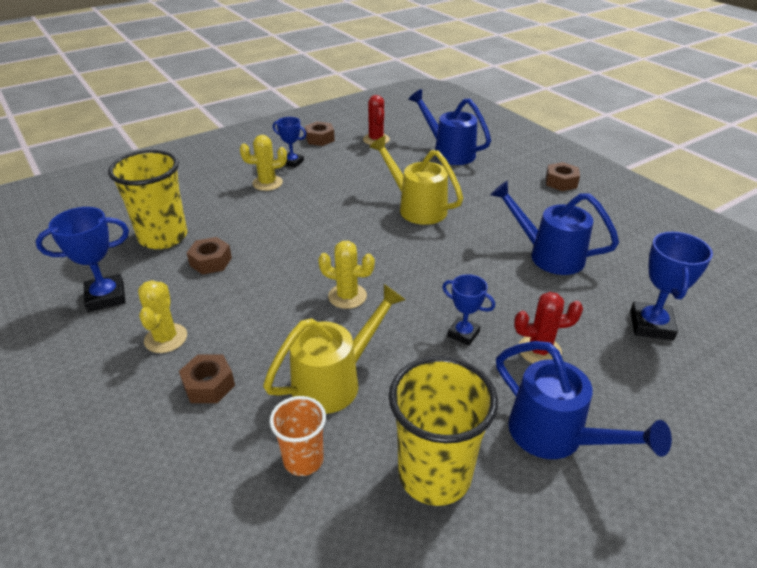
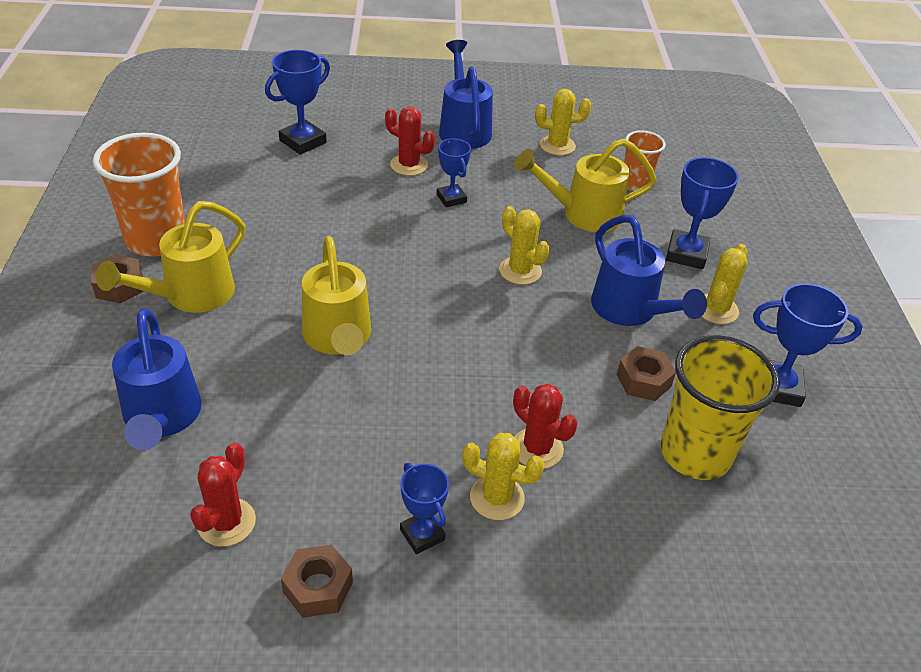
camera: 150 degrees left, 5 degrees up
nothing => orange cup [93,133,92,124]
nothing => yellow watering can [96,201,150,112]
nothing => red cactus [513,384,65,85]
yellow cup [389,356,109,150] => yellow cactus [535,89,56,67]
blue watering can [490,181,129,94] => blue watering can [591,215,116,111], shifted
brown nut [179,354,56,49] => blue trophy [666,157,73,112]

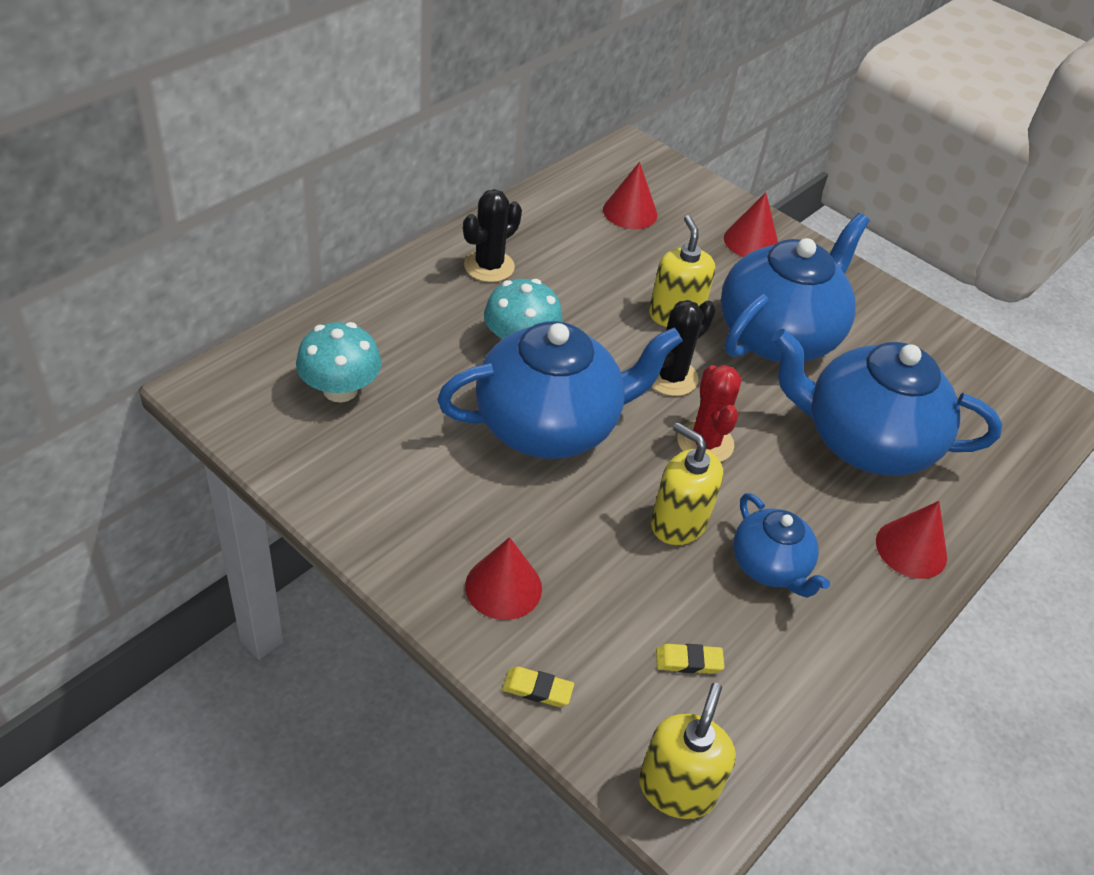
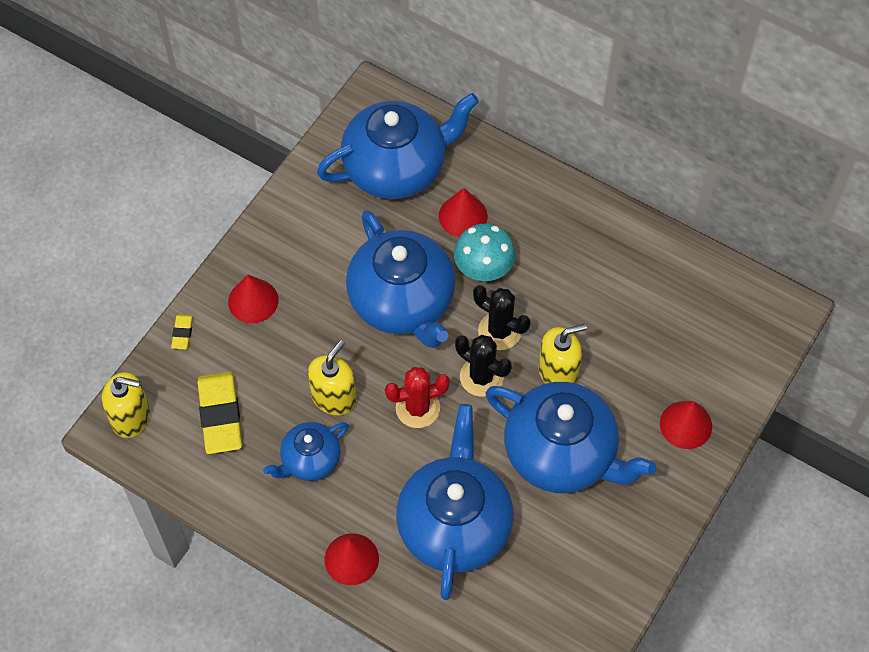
camera: 85 degrees right, 15 degrees up
yellow eraser [656,644,68,30] => yellow eraser [197,372,45,82], x2.15
turquoise mushroom [296,322,85,81] => blue teapot [317,93,162,106]
red cone [603,162,54,67] => red cone [439,188,49,49], shifted
black cactus [463,189,59,93] => black cactus [473,285,57,65], shifted

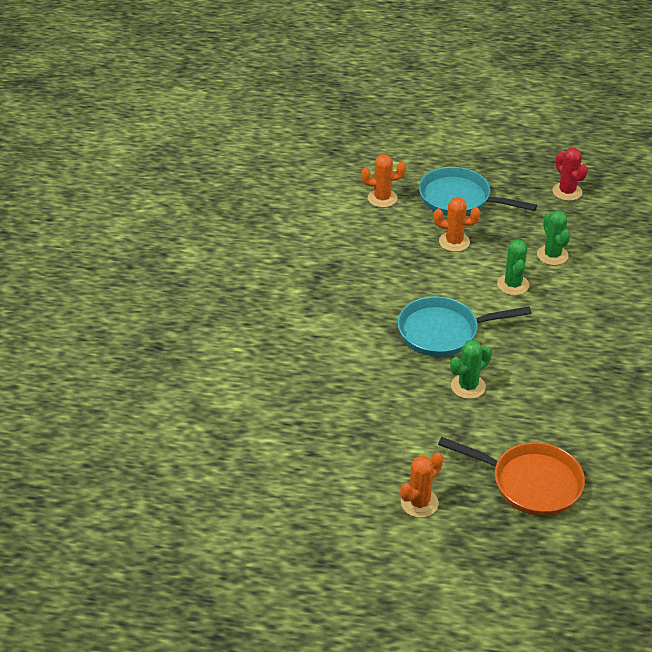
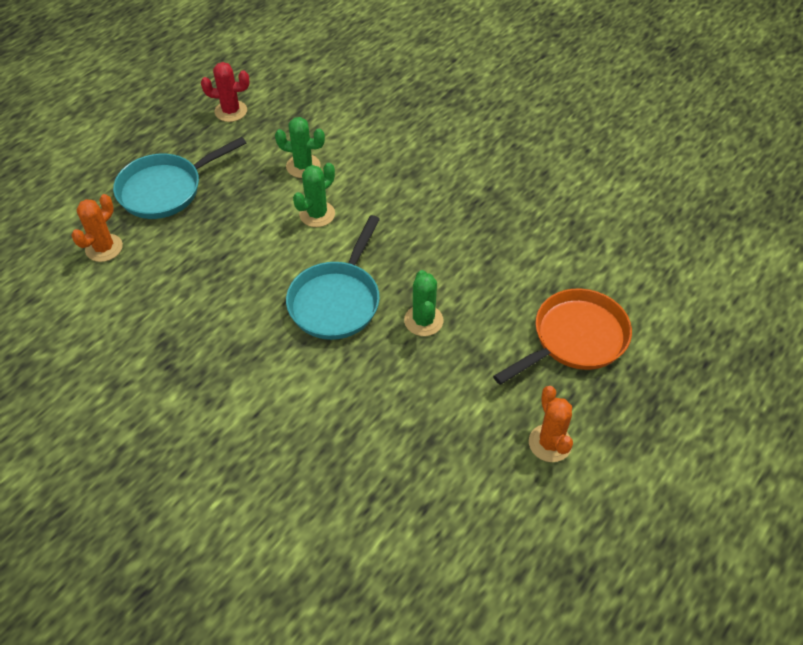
camera: 60 degrees left, 10 degrees up
green cactus [497,239,32,56] => green cactus [293,163,42,64], 75 degrees counterclockwise
orange cactus [433,197,47,55] => nothing

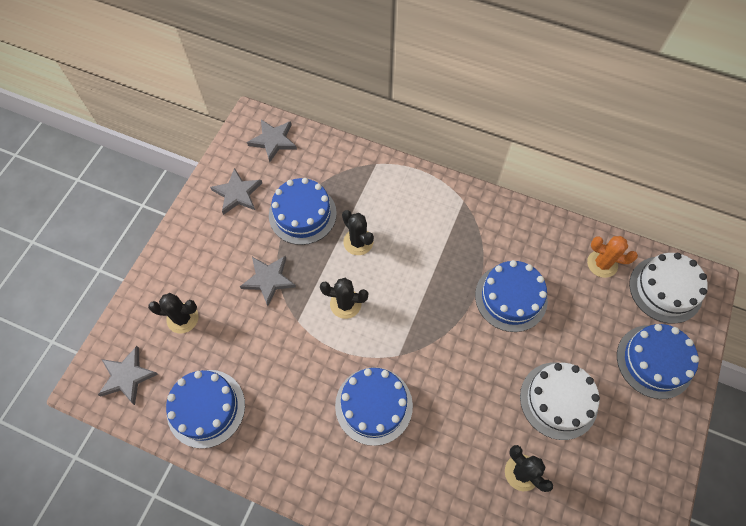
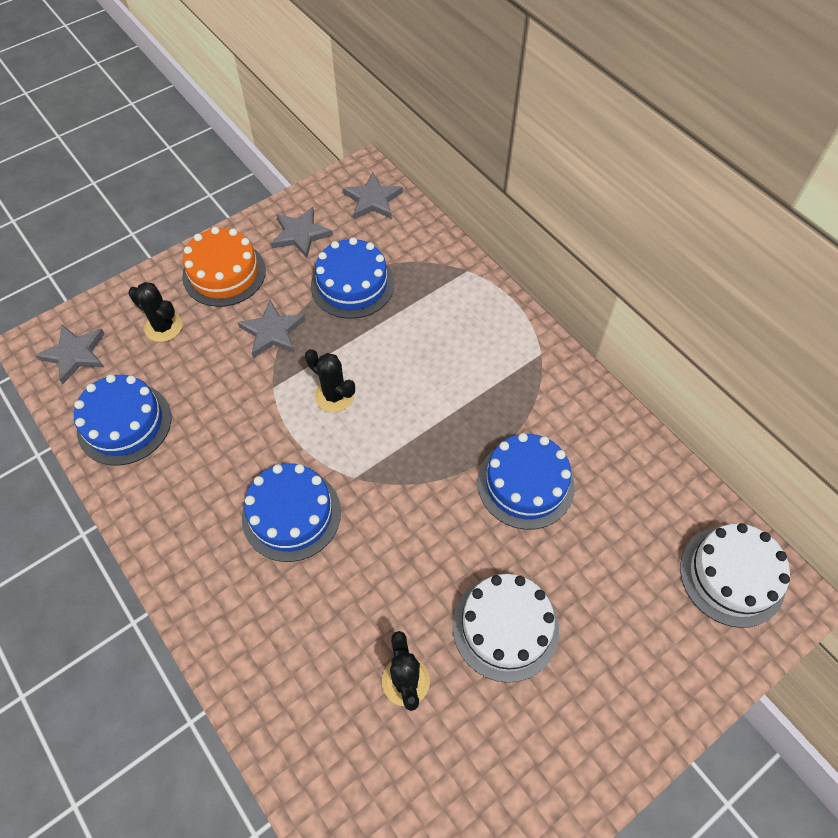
camera: 30 degrees right, 5 degrees down
nothing => orange cake [182,227,84,80]
black cactus [342,210,32,45] => nothing
orange cactus [587,236,51,42] => nothing
blue cake [617,324,82,75] => nothing

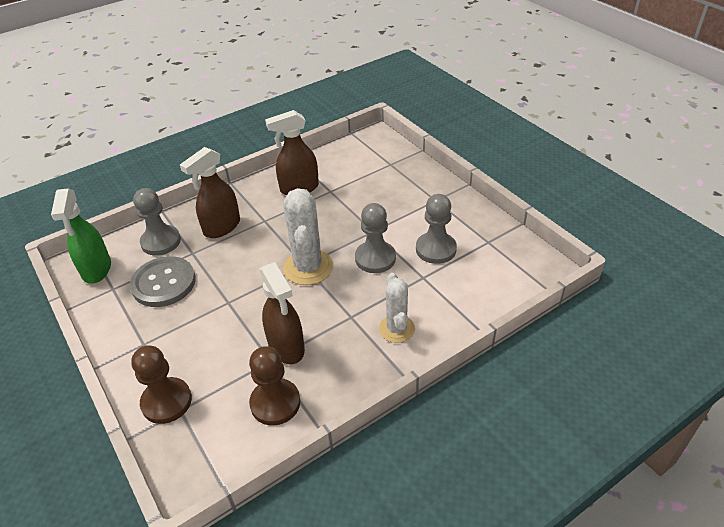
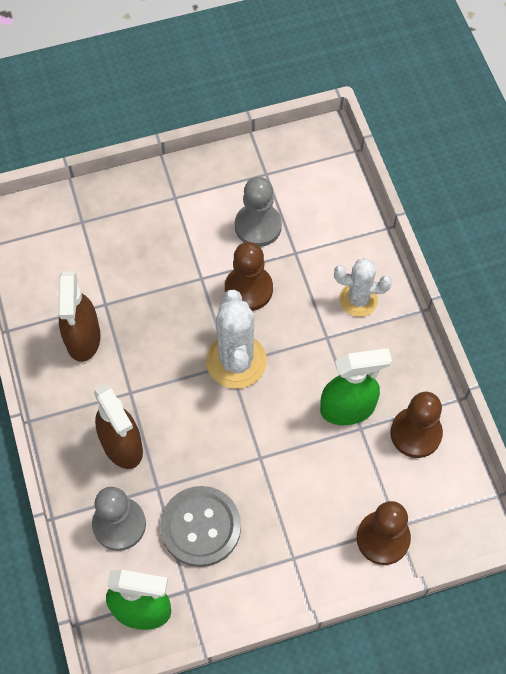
camera: 75 degrees left, 20 degrees up
white cactus [283,188,50,97] => white cactus [206,290,61,99], 75 degrees clockwise
grey pawn [355,203,41,70] => brown pawn [225,242,48,69]
brown spray bottle [259,262,46,102] => green spray bottle [320,348,72,77]

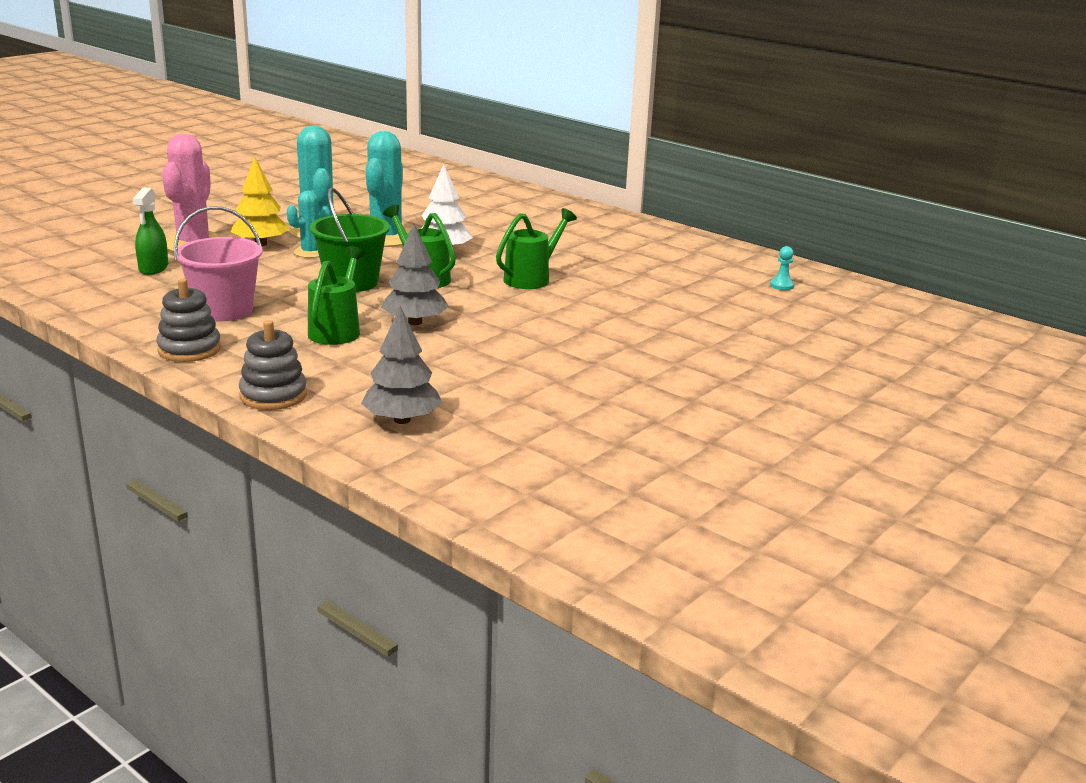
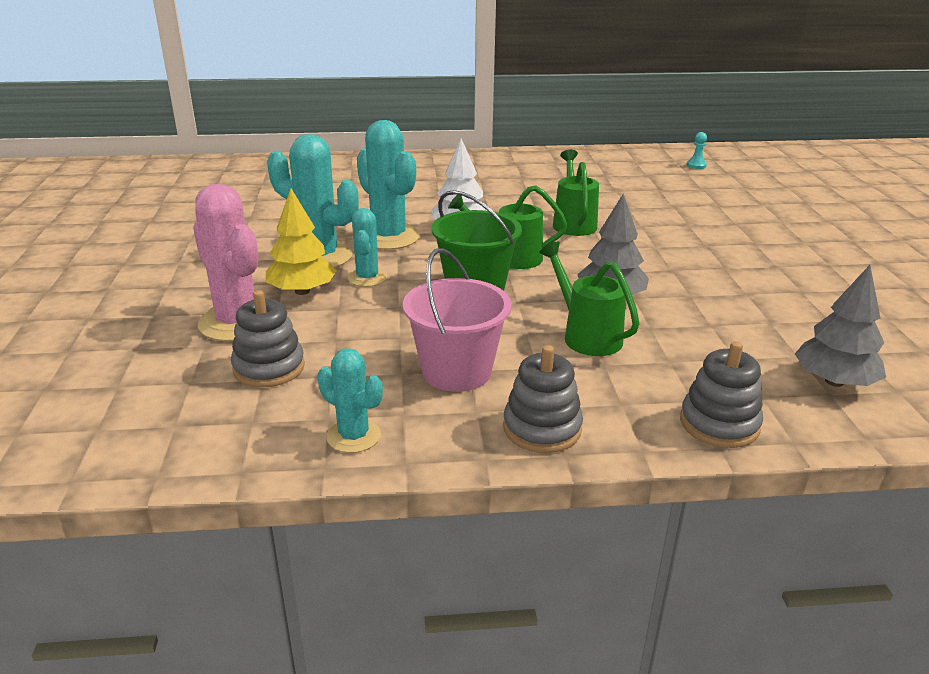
camera: 45 degrees left, 5 degrees up
green spray bottle [132,188,36,87] => grey stacking toy [231,290,74,97]
nothing => turquoise cactus [317,348,66,105]

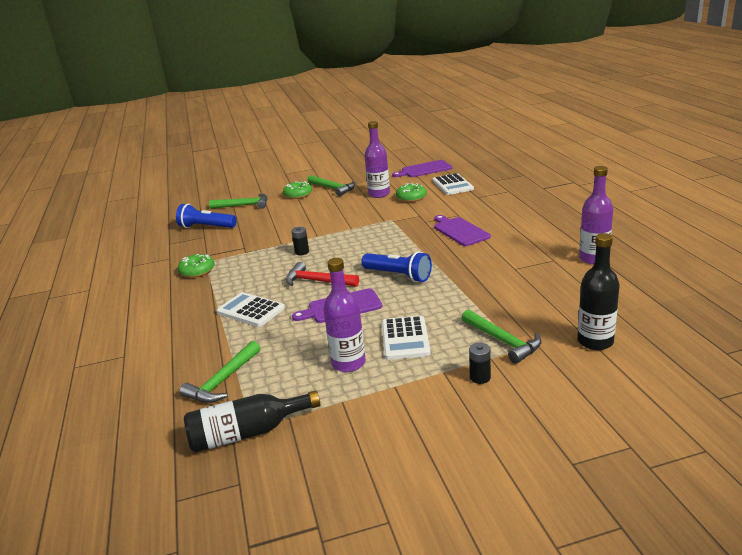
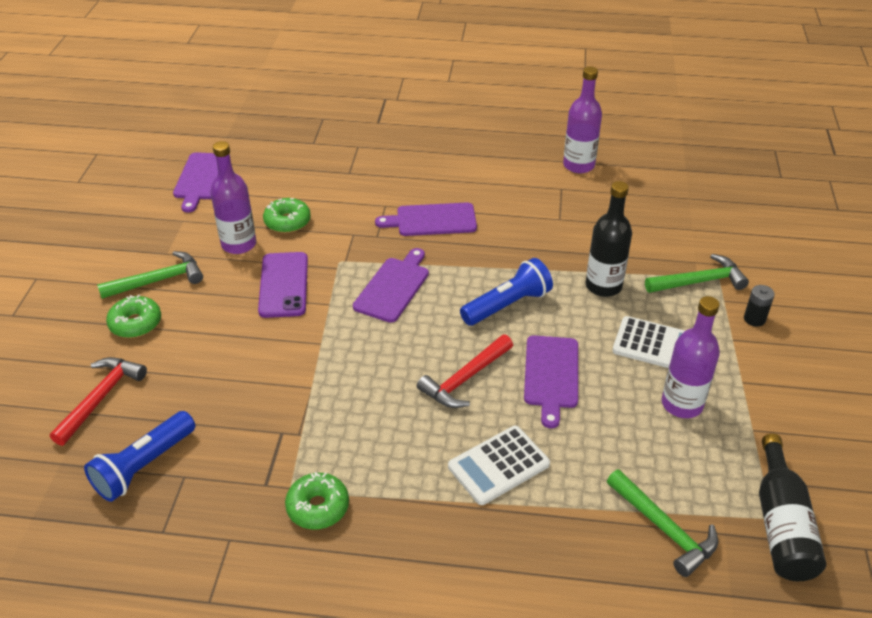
camera: 70 degrees left, 15 degrees up
green hammer [209,194,58,15] => red hammer [50,357,97,89]
nothing => purple phone [258,252,50,66]
nothing => purple cutting board [353,248,76,75]
black bottle [577,233,43,117] => black bottle [586,181,46,116], shifted
black battery [291,227,18,28] => nothing
white calculator [432,173,42,22] => nothing

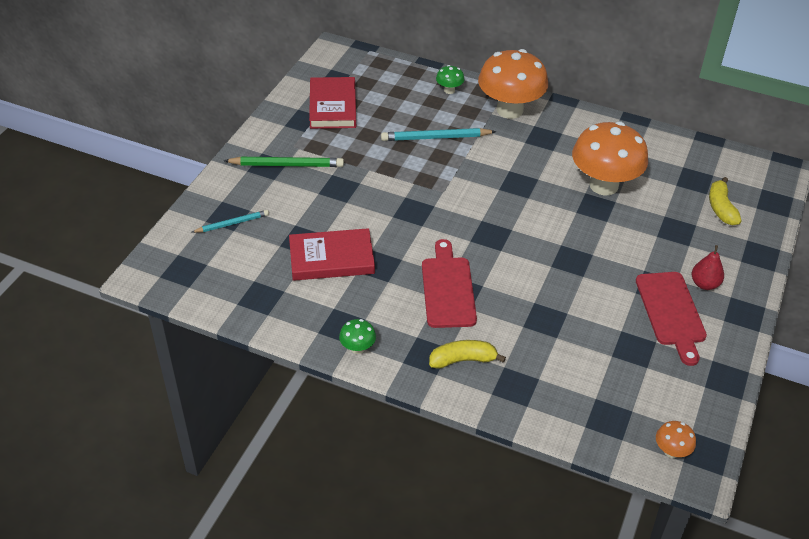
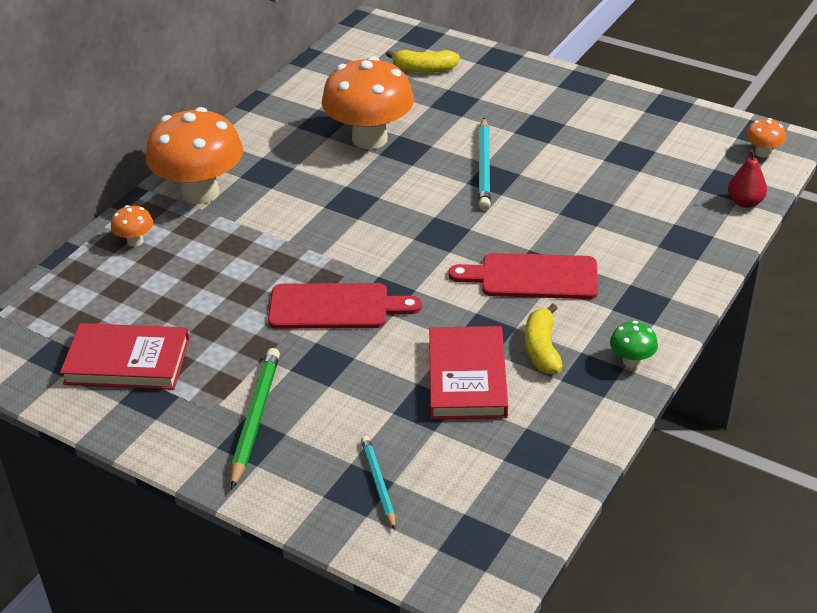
camera: 80 degrees left, 5 degrees down
green mushroom [436,65,29,29] => orange mushroom [111,205,42,42]
red cutting board [636,272,71,94] => red cutting board [268,283,154,46], shifted
turquoise pencil [381,128,115,13] => turquoise pencil [478,118,13,92], shifted
yellow banana [429,340,77,29] => yellow banana [525,303,37,71], shifted
red pear [692,245,32,45] => red pear [728,149,39,59], shifted

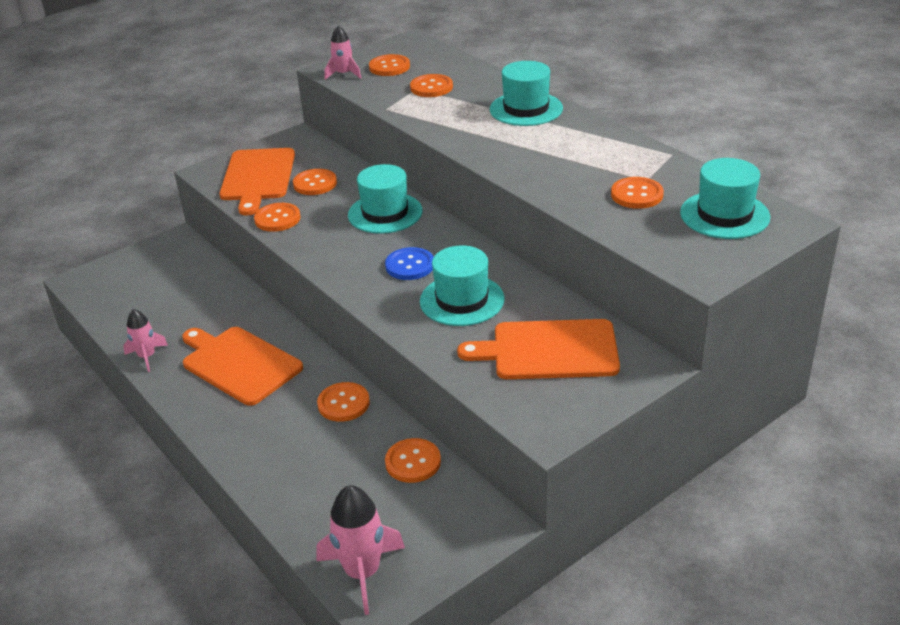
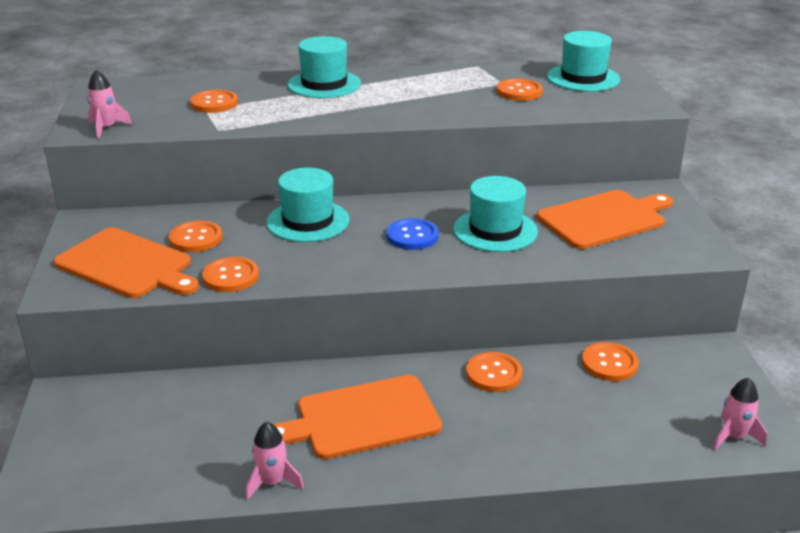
camera: 60 degrees left, 5 degrees down
orange cutting board [457,319,163,60] => orange cutting board [537,190,136,59], 150 degrees counterclockwise
pink rocket [316,485,89,130] => pink rocket [713,378,54,72], x0.61
orange button [369,54,41,22] => nothing

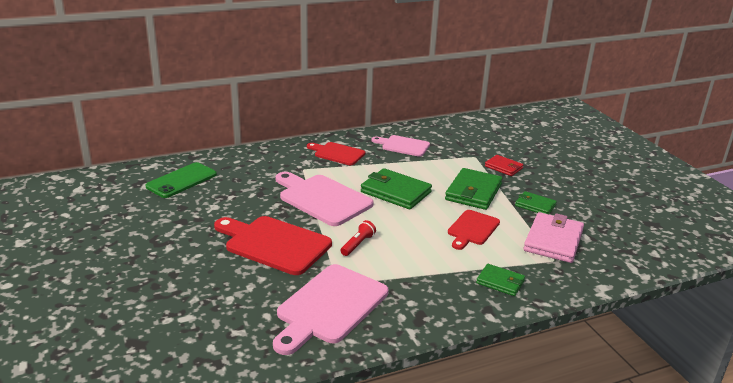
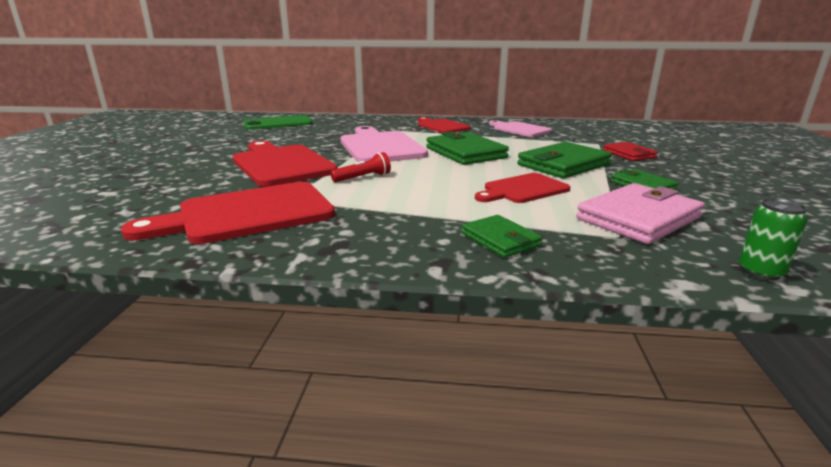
camera: 30 degrees right, 5 degrees down
pink cutting board [273,264,115,91] => red cutting board [121,182,214,62]
nothing => green can [739,198,69,82]

